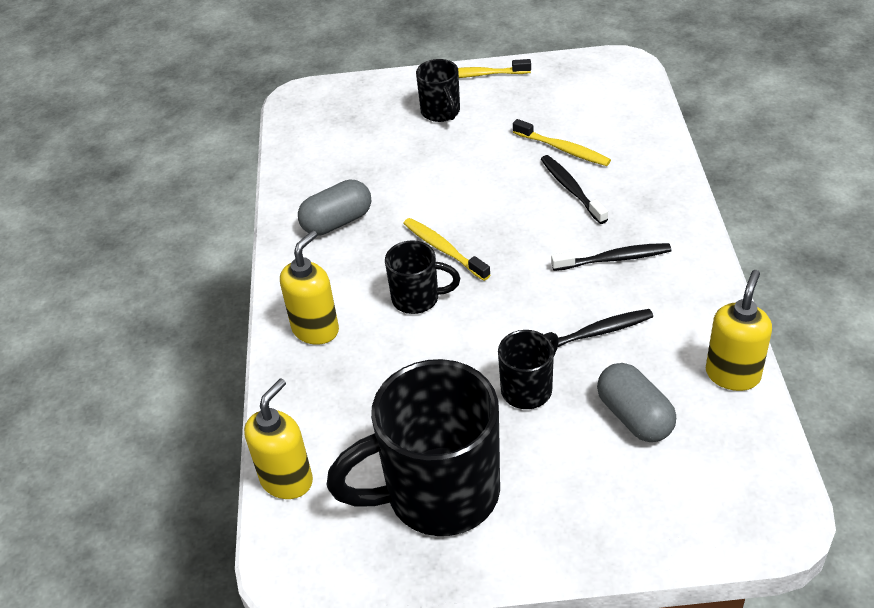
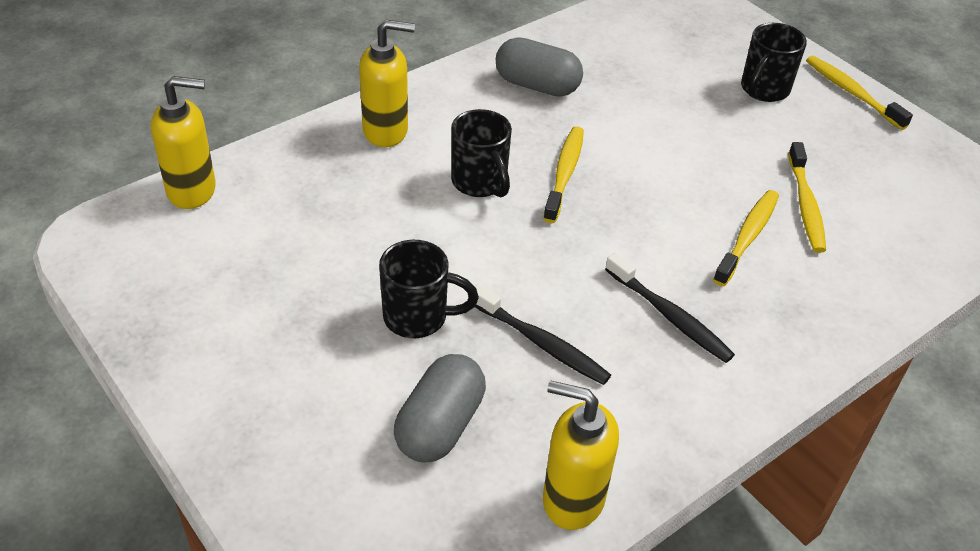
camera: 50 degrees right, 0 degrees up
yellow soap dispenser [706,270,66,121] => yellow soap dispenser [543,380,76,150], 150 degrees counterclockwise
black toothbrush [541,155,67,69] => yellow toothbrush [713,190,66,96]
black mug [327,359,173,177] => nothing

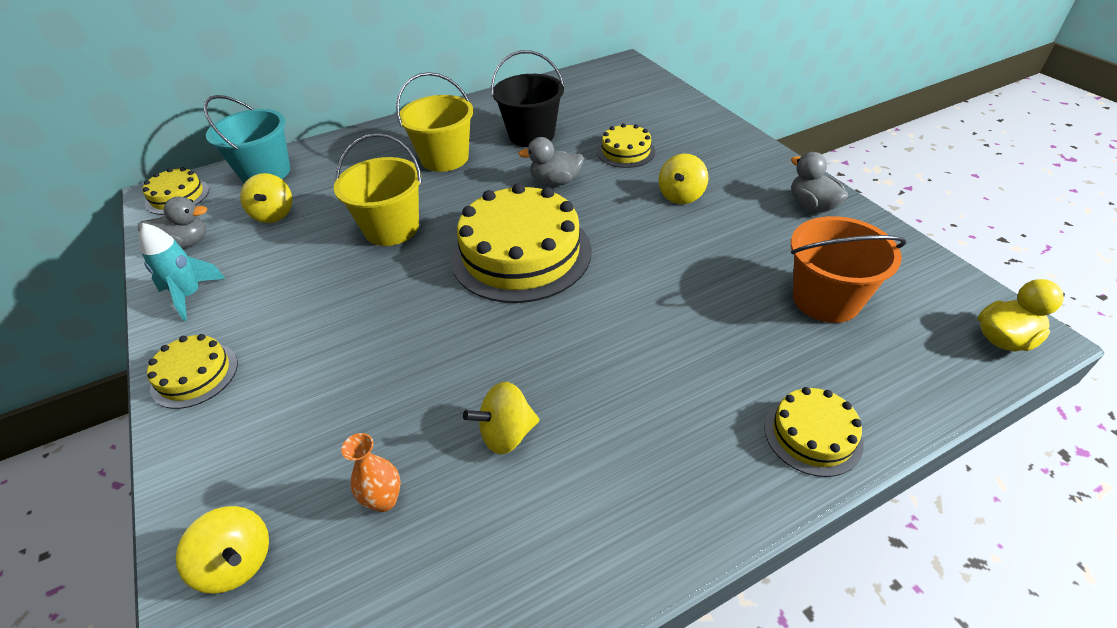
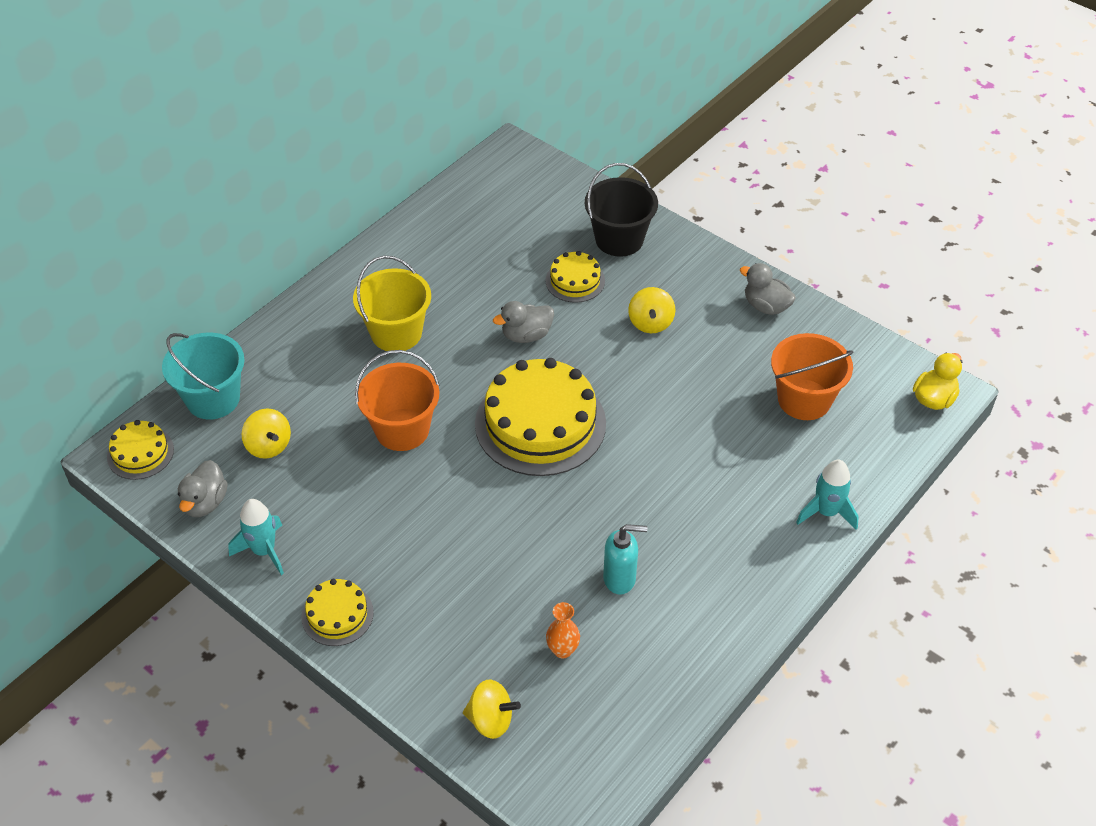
camera: 25 degrees left, 5 degrees up
grey duck [138,196,69,53] => grey duck [178,460,50,57], 135 degrees clockwise
yellow bucket [334,133,88,113] => orange bucket [355,350,85,101]
black bucket [491,50,73,97] => black bucket [585,163,73,94], shifted
yellow spinning top [463,382,77,73] => turquoise soap dispenser [603,524,44,71]
yellow cake [764,387,99,90] => turquoise rocket [796,460,63,70]

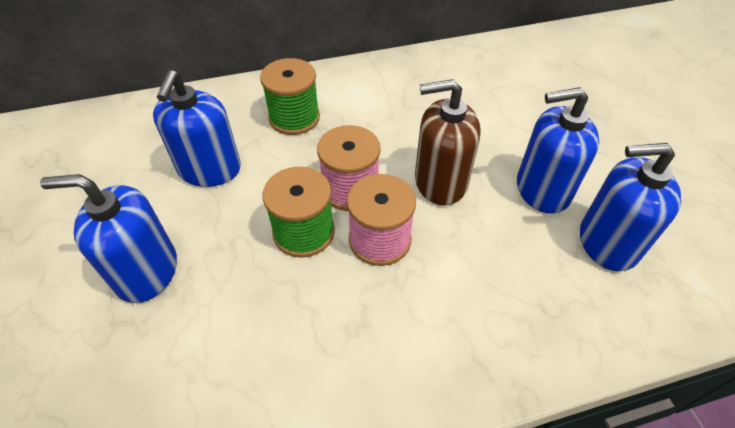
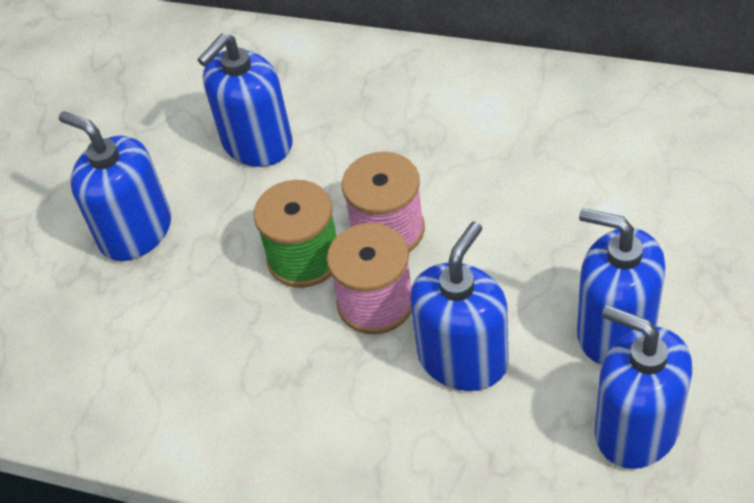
camera: 40 degrees right, 0 degrees up
nothing => blue soap dispenser [410,221,99,170]
green spool [260,58,60,77] => nothing
brown soap dispenser [415,79,66,126] => nothing

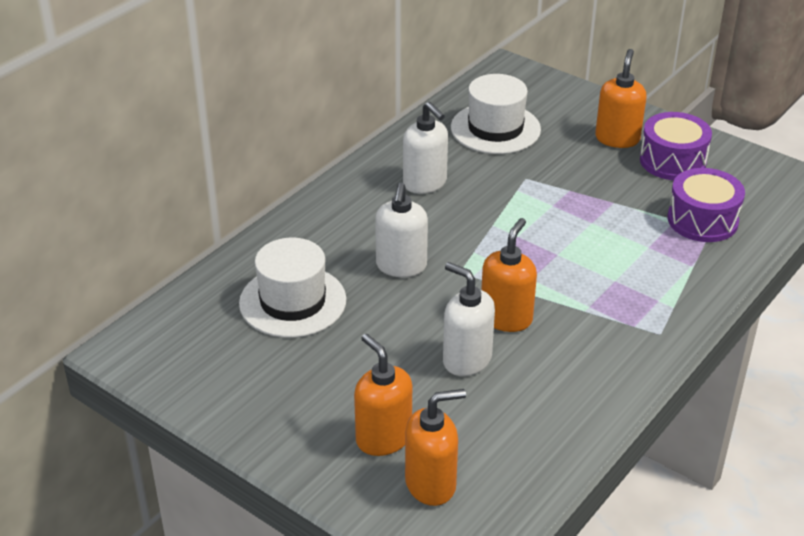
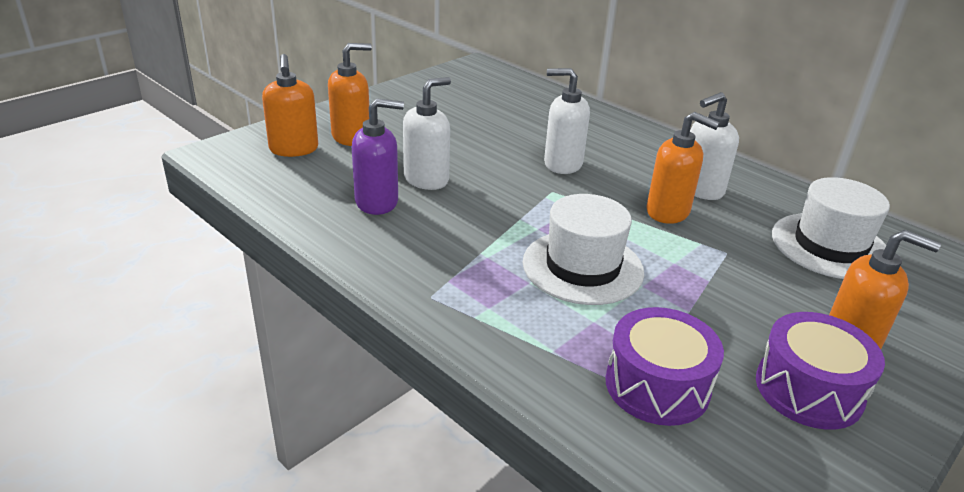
camera: 95 degrees right, 5 degrees down
nothing => purple soap dispenser [352,98,52,117]
white hat [239,238,107,100] => white hat [523,194,121,111], shifted
orange soap dispenser [481,218,56,114] => orange soap dispenser [646,112,74,112], shifted

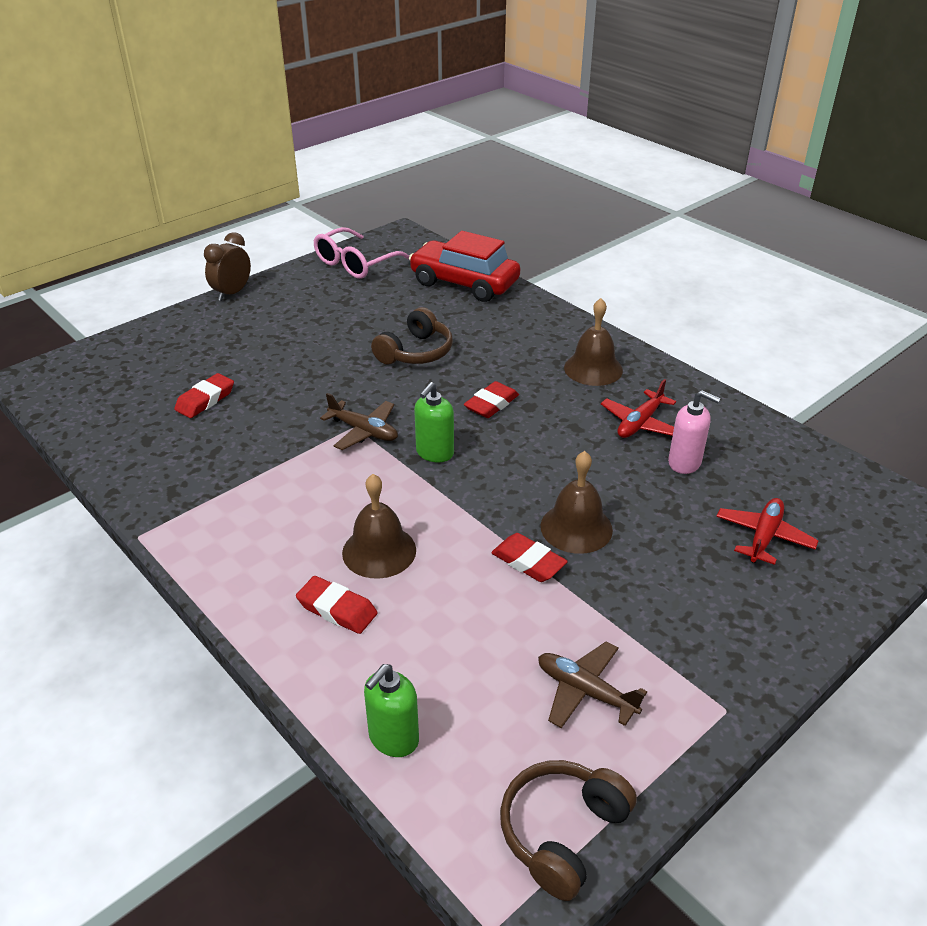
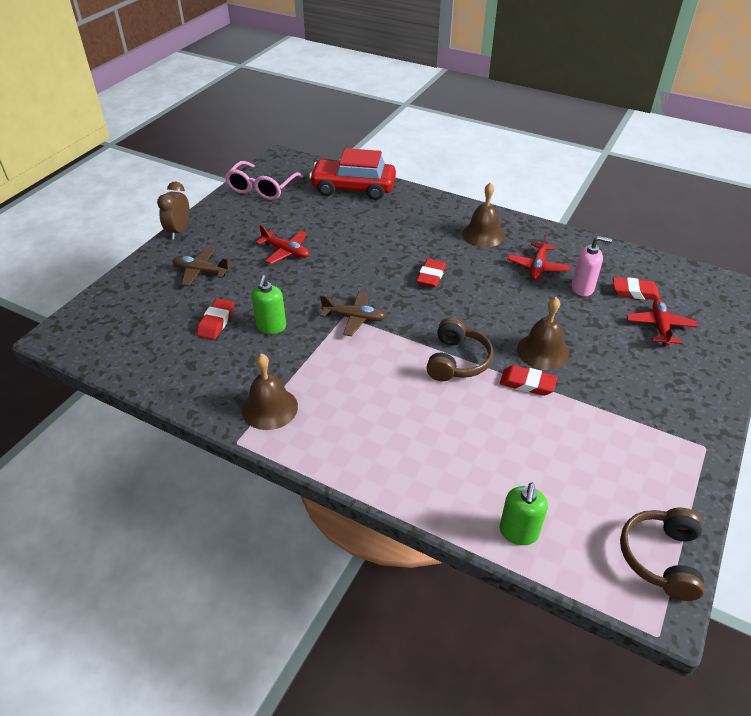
camera: 20 degrees left, 5 degrees up
brown plane [538,641,109,87] => brown plane [172,248,60,38], shifted
brown bell [342,474,74,105] => brown bell [242,354,56,76], shifted
green soap dispenser [414,382,40,80] => green soap dispenser [252,275,34,59], shifted
nothing => red plane [256,225,53,39]
brown headphones [371,307,82,57] => brown headphones [426,318,67,63], shifted
red eraser [296,576,82,58] => red eraser [613,277,47,23], shifted

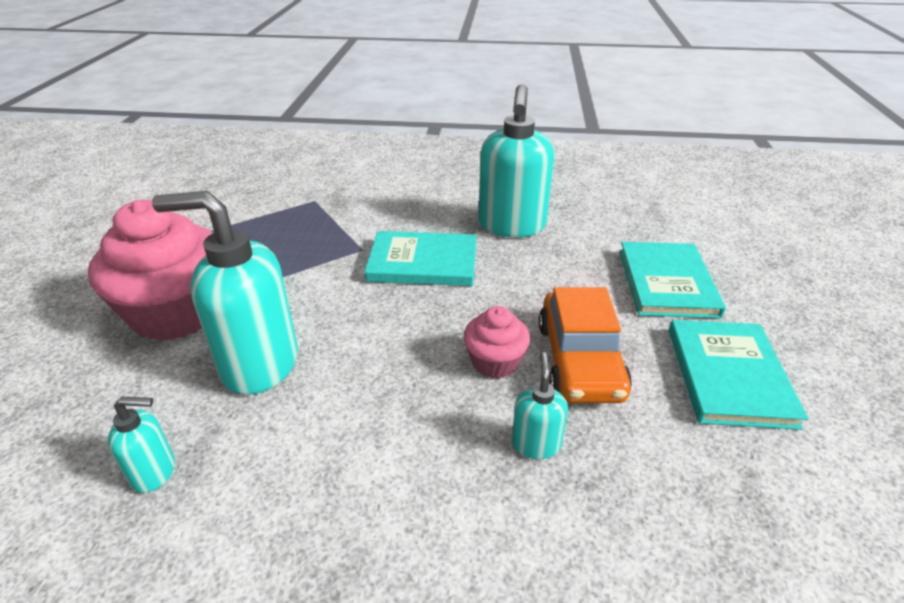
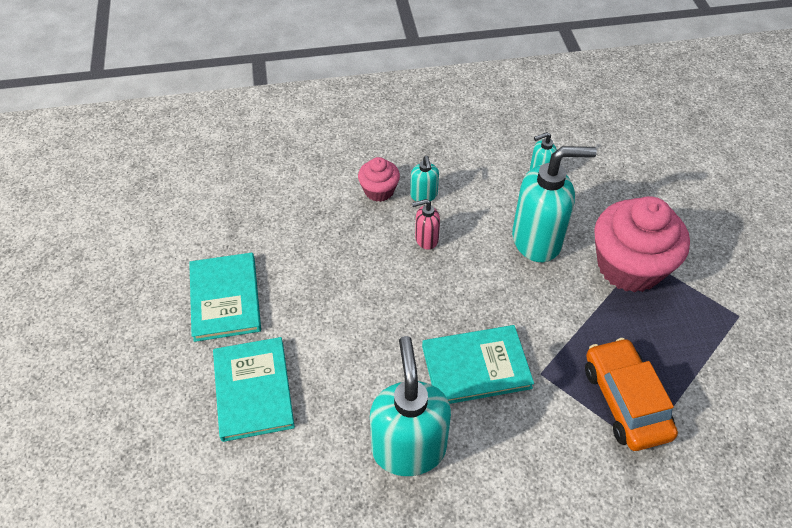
camera: 165 degrees right, 15 degrees up
pink cupcake [464,306,66,73] => pink cupcake [358,157,42,45], shifted
turquoise soap dispenser [512,352,56,107] => turquoise soap dispenser [410,156,29,45], shifted
nothing => pink soap dispenser [412,199,28,51]
orange car [538,287,94,116] => orange car [585,338,93,113], shifted

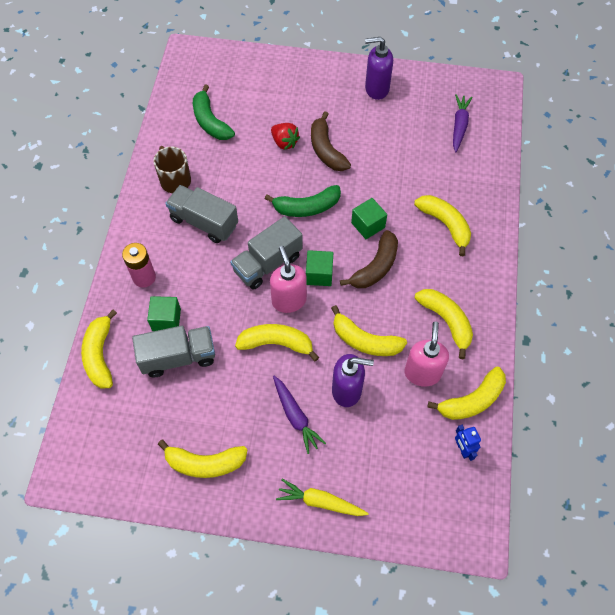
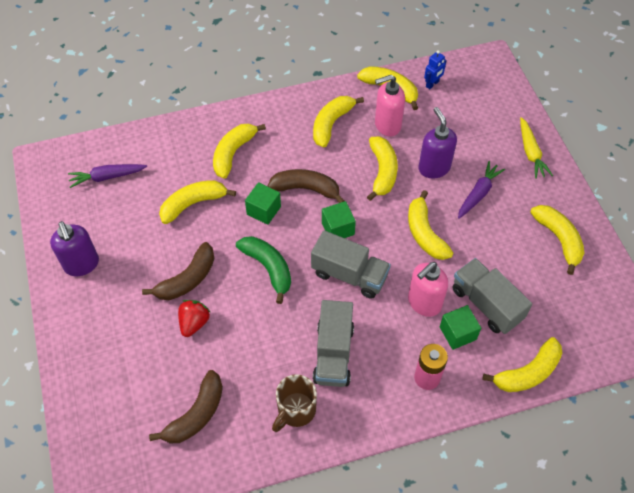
camera: 115 degrees left, 5 degrees down
green banana [193,84,42,56] => brown banana [149,370,74,73]
nothing => yellow banana [159,180,77,44]
pink soap dispenser [270,246,37,67] => pink soap dispenser [408,262,40,55], shifted

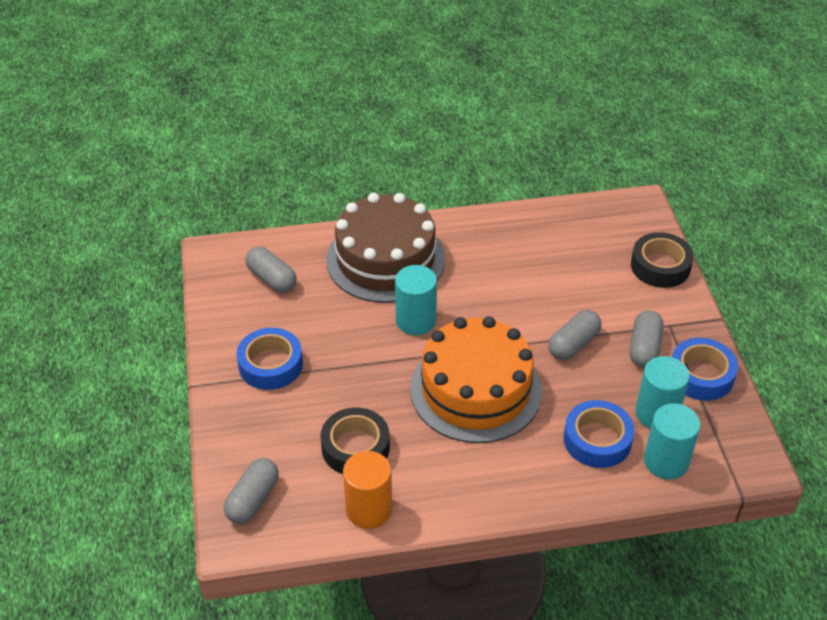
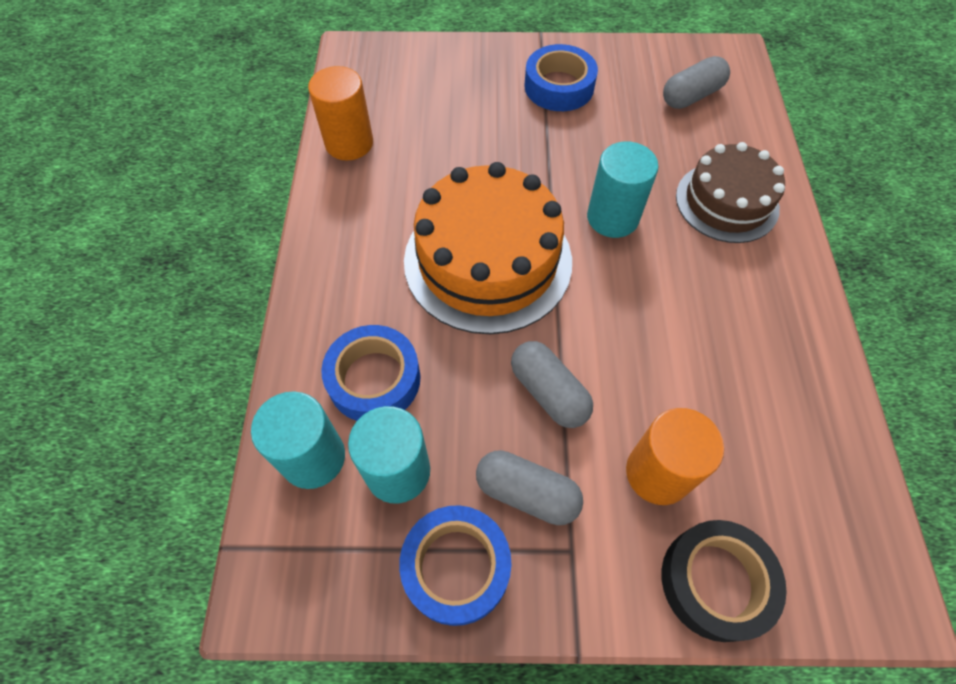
camera: 100 degrees right, 15 degrees up
nothing => orange cylinder [626,408,98,97]
brown cake [326,193,119,110] => brown cake [676,142,109,101], x0.64
grey capsule [224,458,55,66] => nothing
black tape [320,408,70,66] => nothing

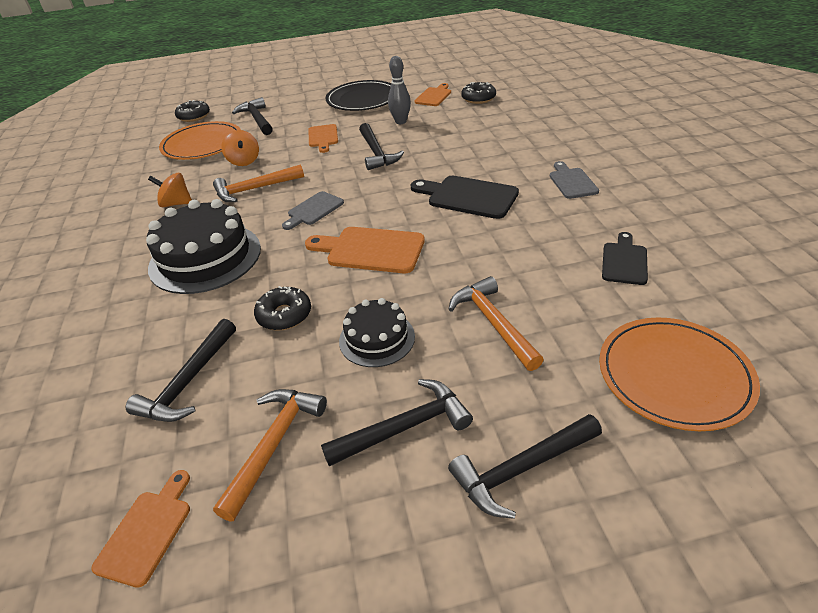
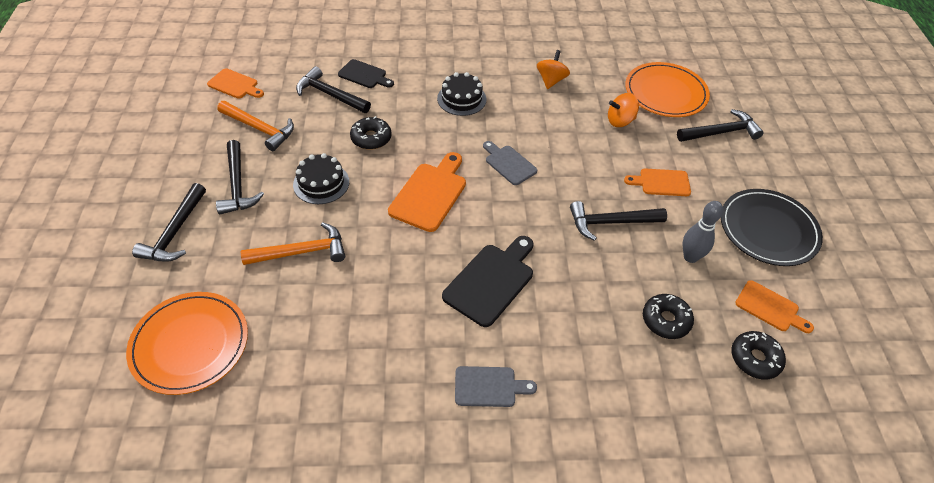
camera: 95 degrees right, 10 degrees up
black hammer [448,414,154,105] => black hammer [132,183,74,79], 150 degrees counterclockwise
black cutting board [602,232,46,53] => black cutting board [338,59,56,29], shifted
black cake [146,199,115,95] => black cake [437,72,49,44], x0.57
black donut [175,100,35,22] => black donut [643,294,51,45], shifted
orange hammer [213,165,91,37] => nothing

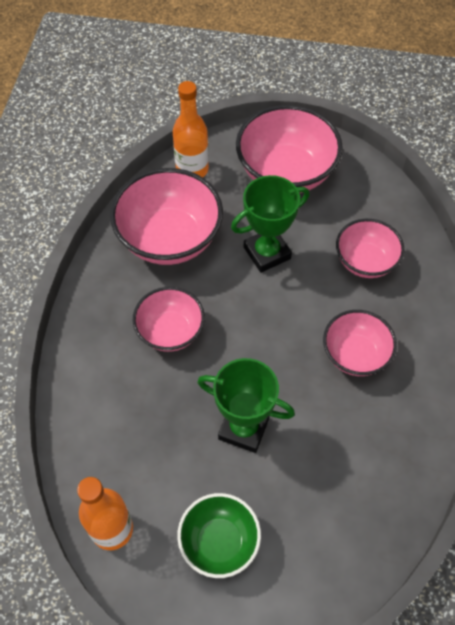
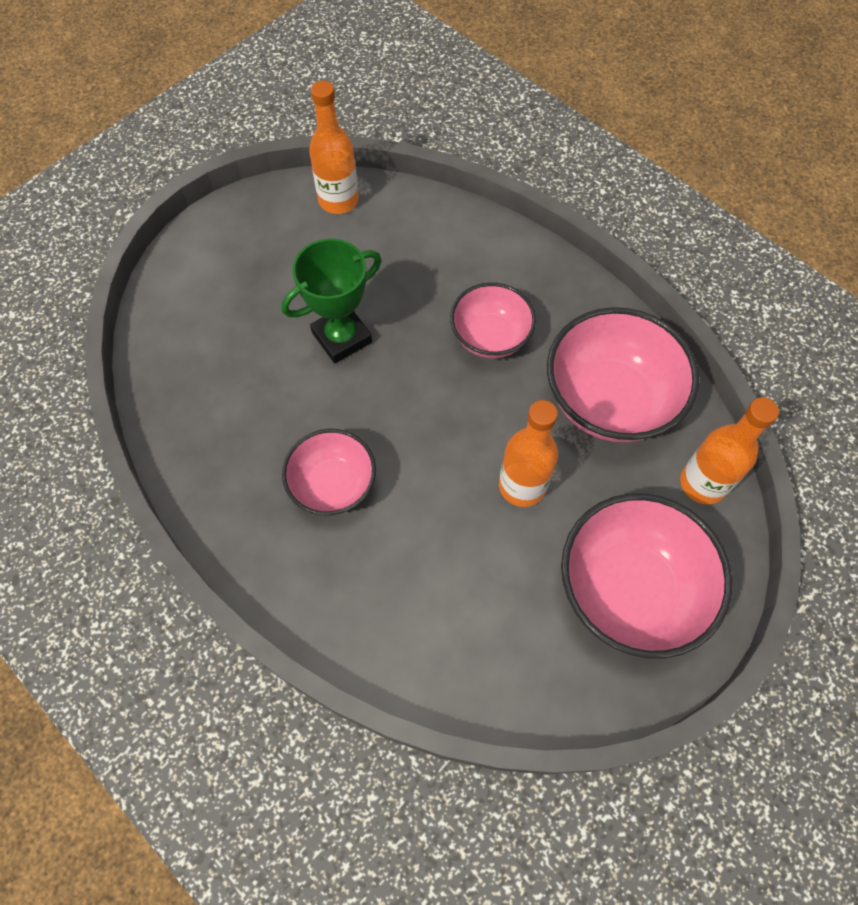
camera: 125 degrees right, 5 degrees up
green trophy [231,175,78,98] => orange bottle [499,400,59,107]
green bowl [177,493,84,85] => nothing
pink bowl [336,219,68,59] => nothing

